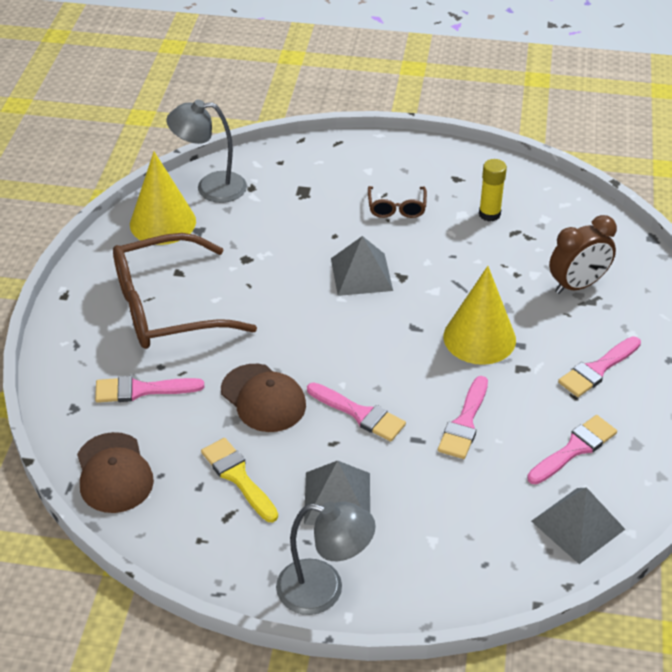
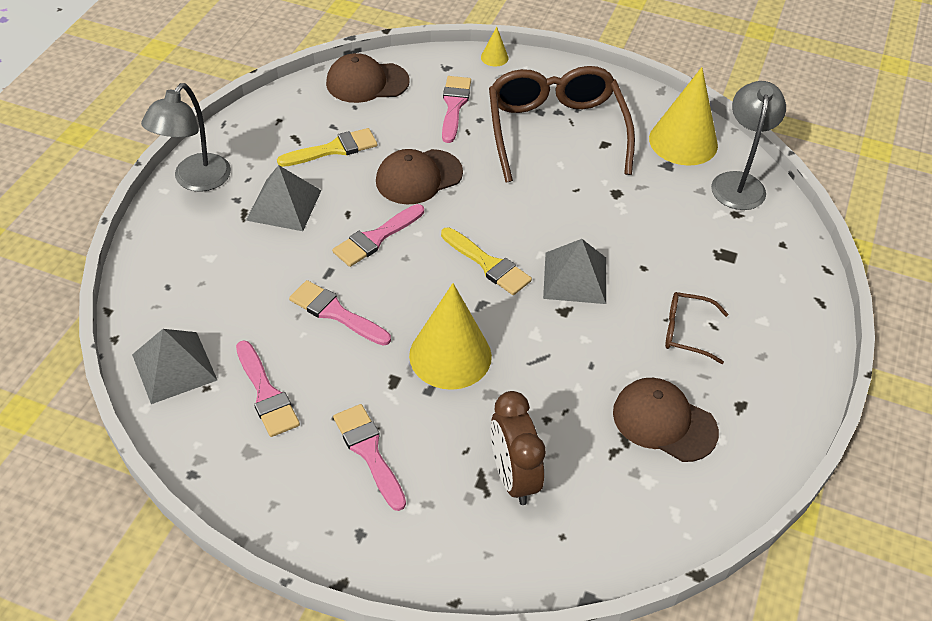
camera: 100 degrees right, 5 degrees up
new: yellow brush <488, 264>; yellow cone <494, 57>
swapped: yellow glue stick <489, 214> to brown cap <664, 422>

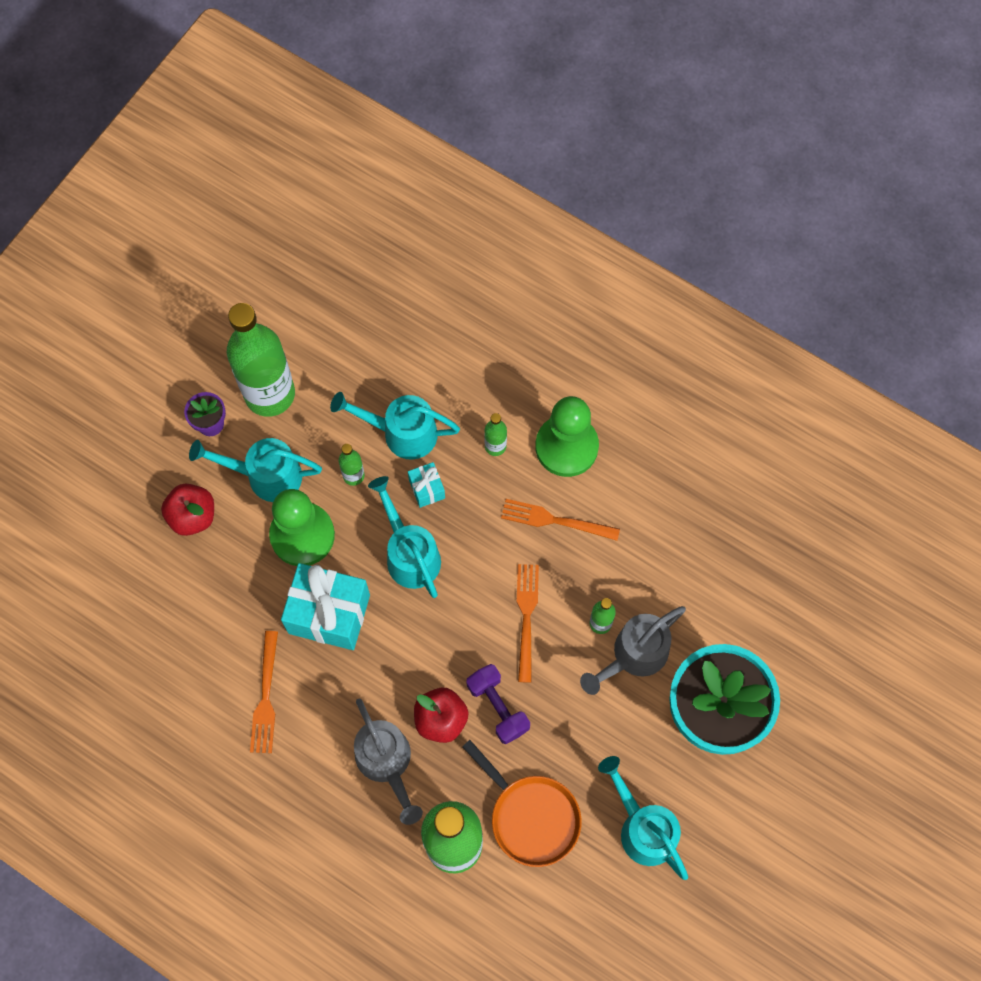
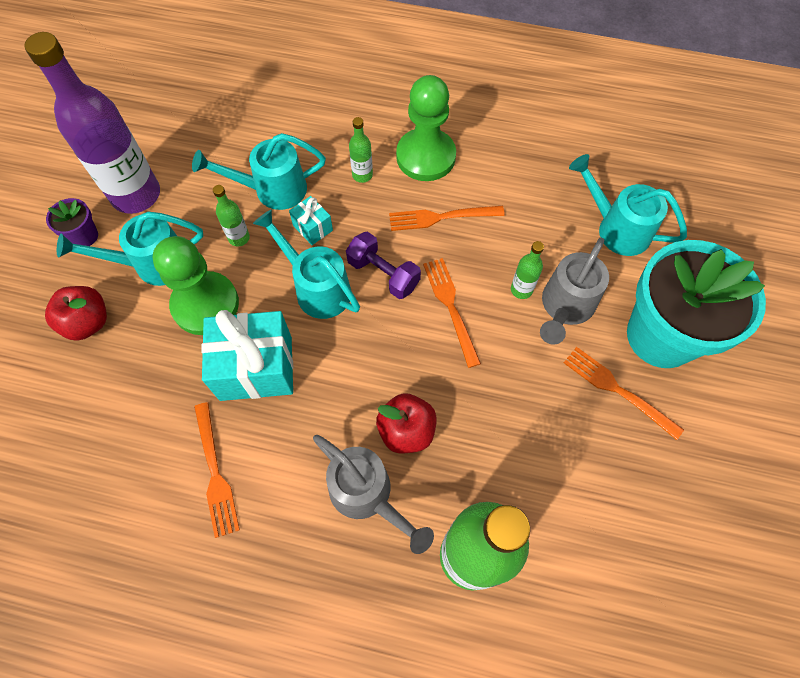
camera: 20 degrees left, 5 degrees down
gone: orange pan <531, 816>
new: orange fork <617, 390>
shifted: purple dumbbell <498, 707> to <383, 274>; turquoise watering can <643, 828> to <617, 228>
repainted: green bottle <270, 394> to purple bottle <136, 195>

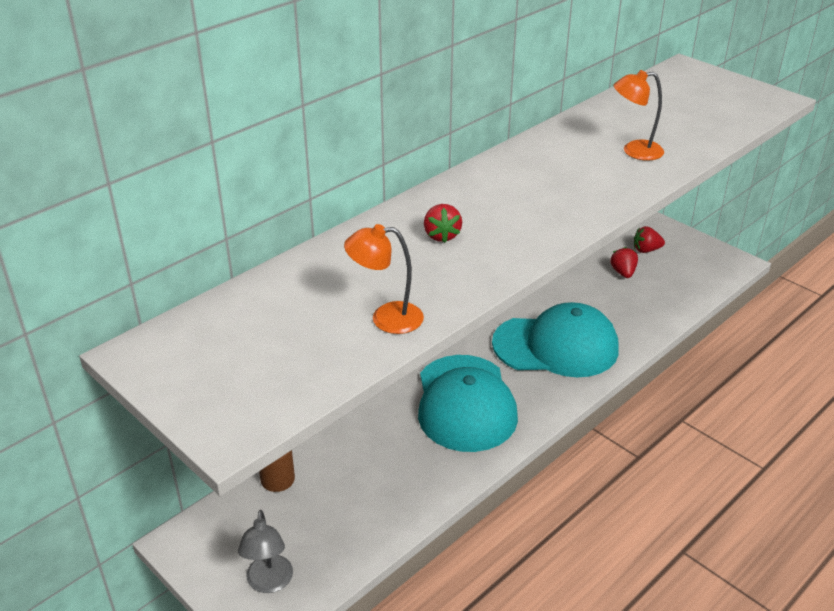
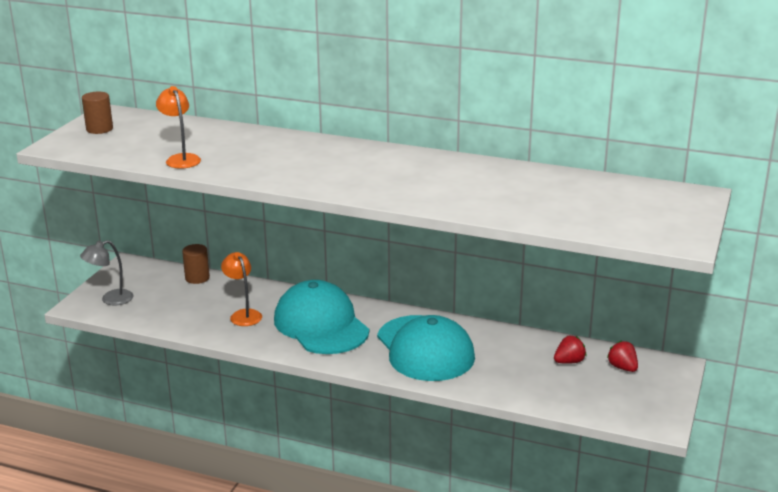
camera: 65 degrees right, 10 degrees down
gone: red strawberry <441, 235>
new: brown cylinder <99, 129>
shifted: orange lamp <634, 151> to <243, 314>
rotated: turquoise cap <465, 403> = <321, 325> 90 degrees clockwise

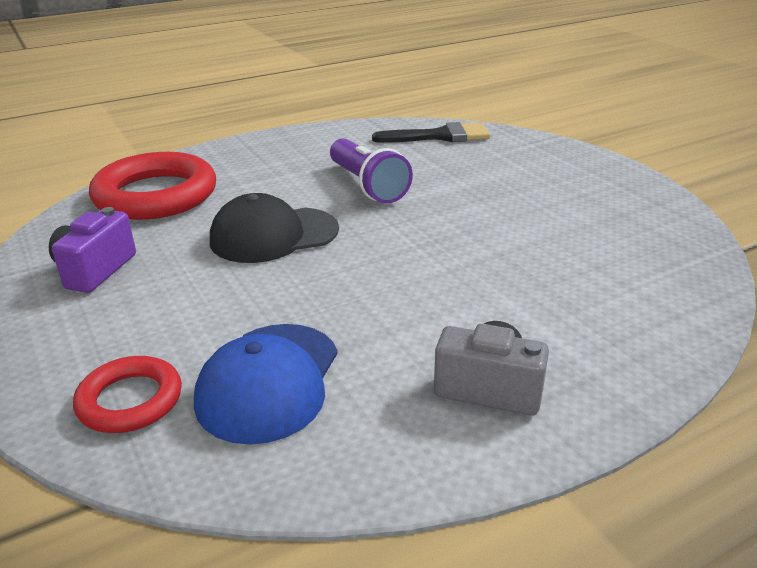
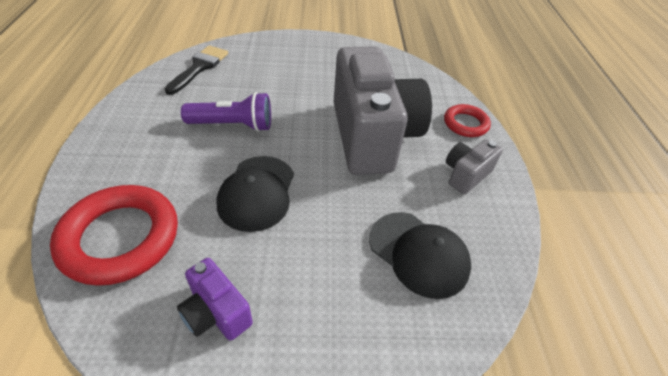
camera: 65 degrees left, 15 degrees up
new: grey camera <372, 136>
shifted: red ring <130, 400> to <465, 124>
repainted: blue cap <268, 381> to black cap <418, 254>

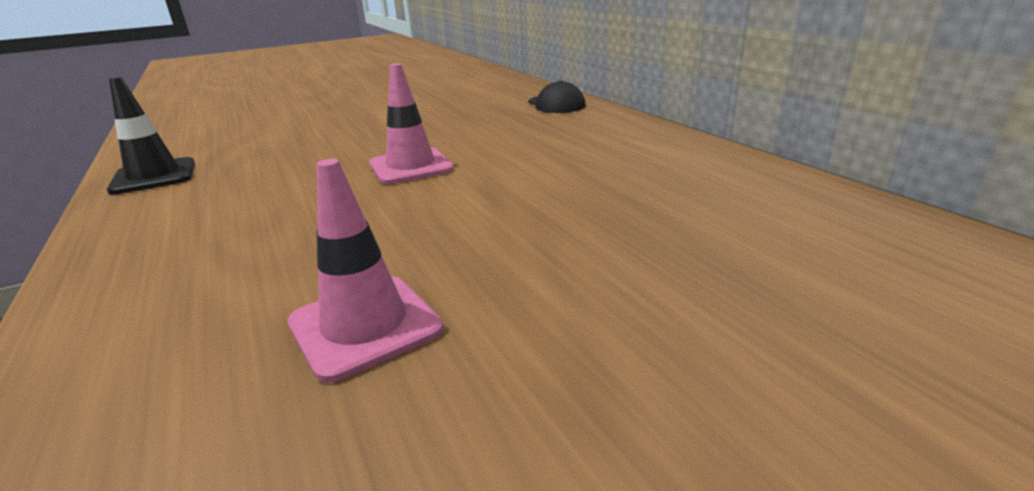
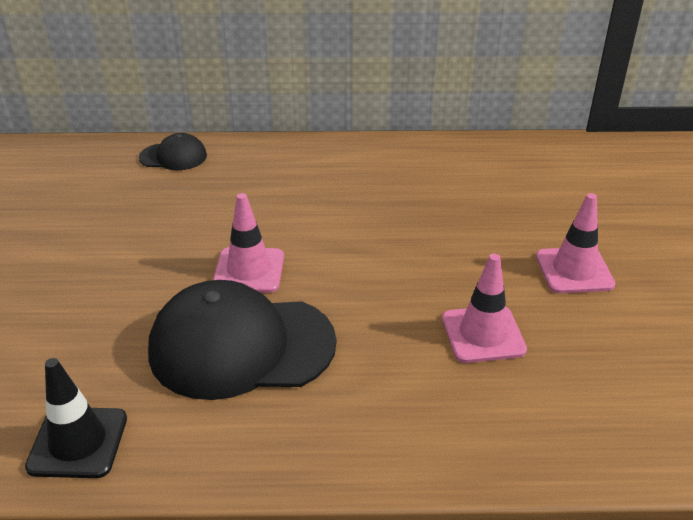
camera: 65 degrees left, 10 degrees up
new: black cap <241, 346>; pink traffic cone <574, 270>

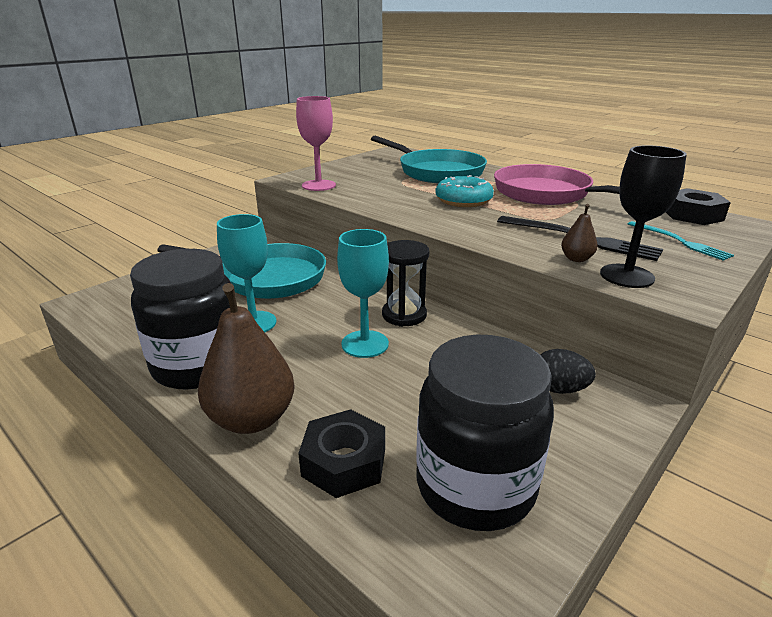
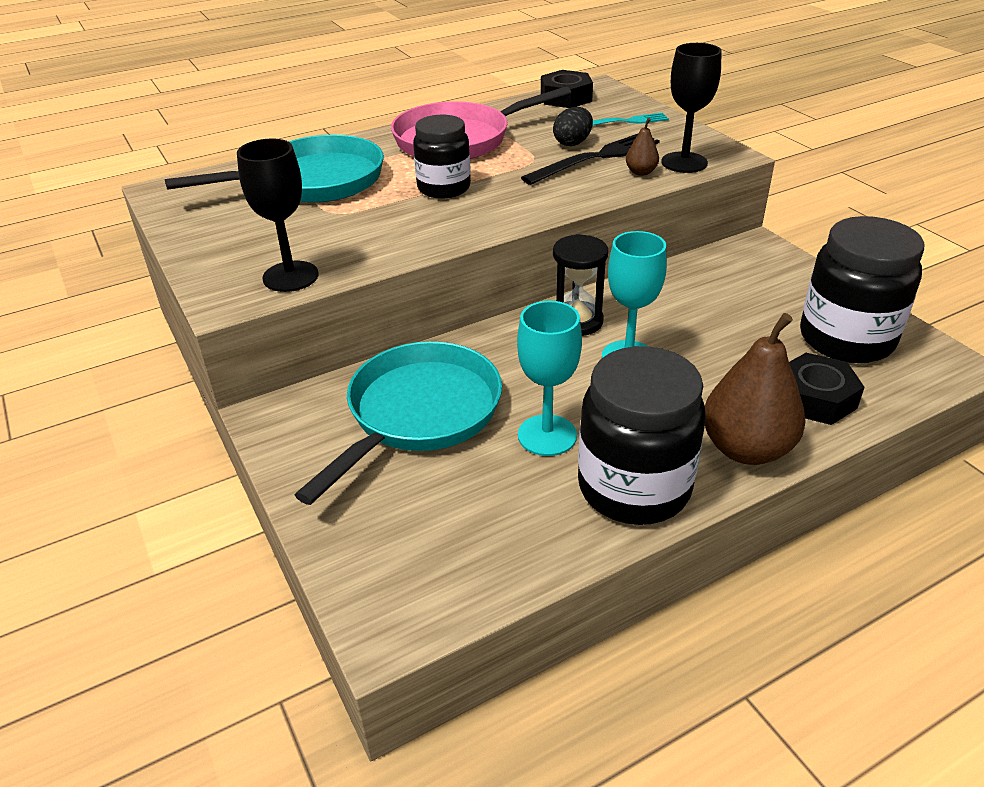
camera: 70 degrees left, 10 degrees up
shifted: black egg <559, 389> to <572, 143>
swapped: turquoise donut <463, 200> to black jar <444, 188>
repainted: pink goblet <318, 185> to black goblet <290, 276>

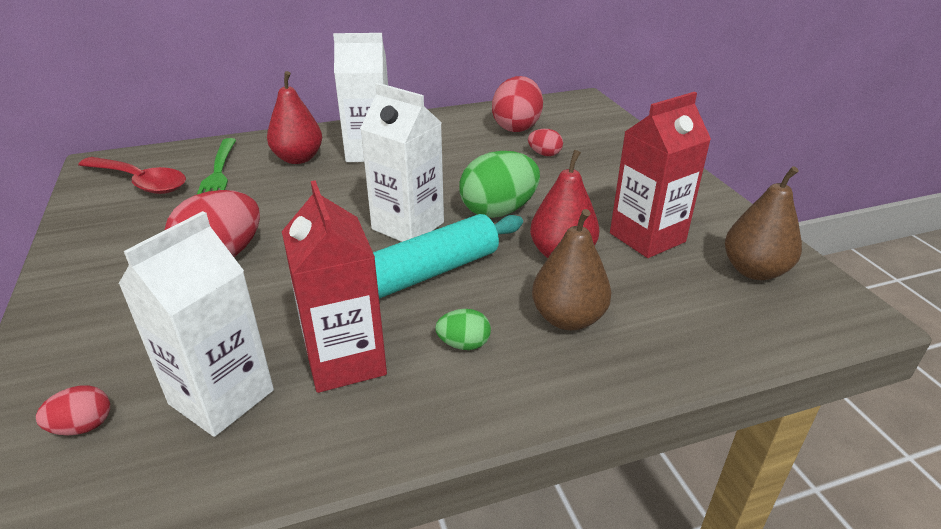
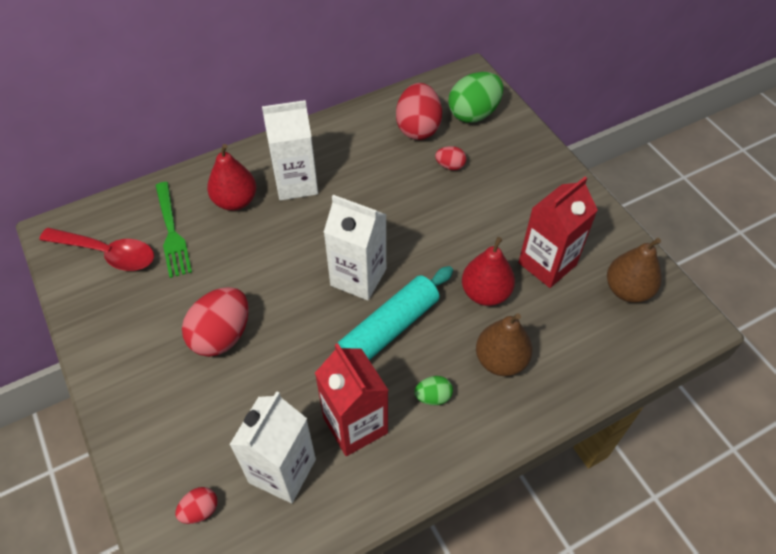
camera: 10 degrees left, 20 degrees up
shifted: green egg <498, 211> to <473, 113>

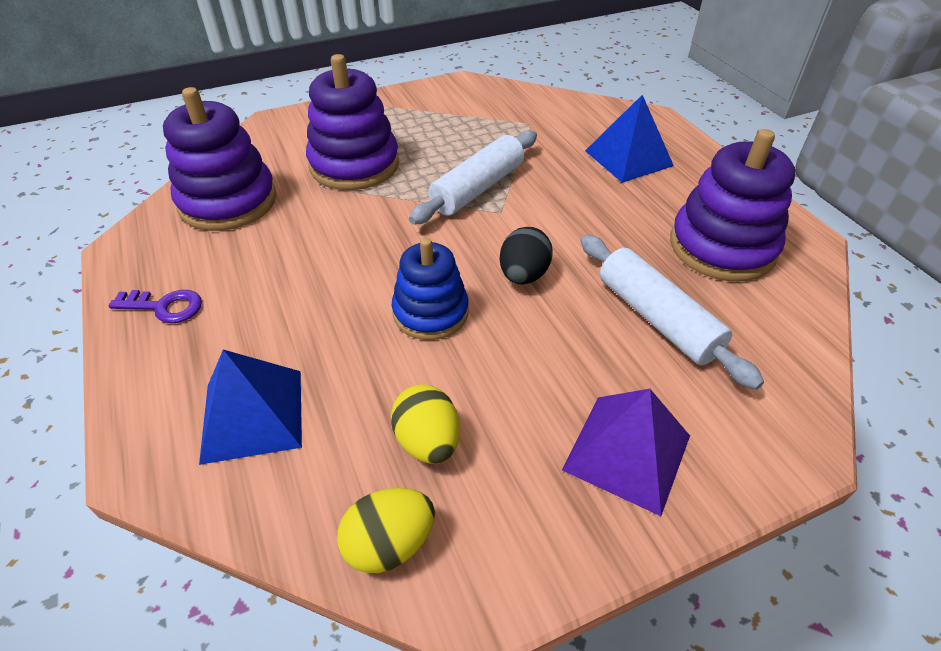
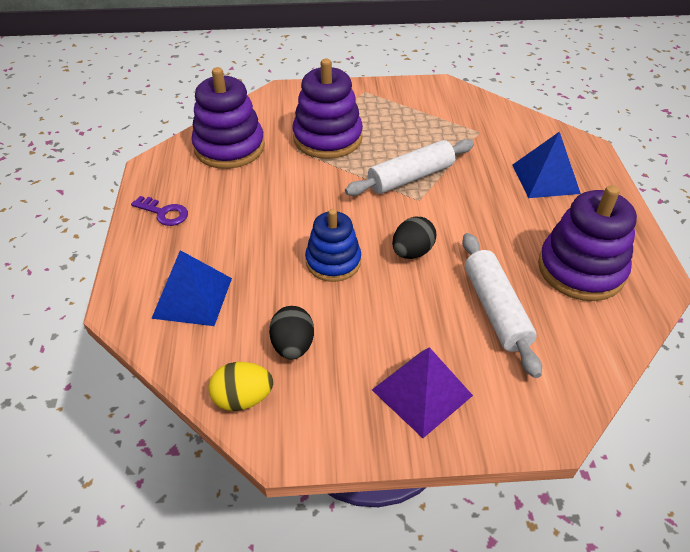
camera: 20 degrees right, 0 degrees up
repainted: yellow egg <428, 441> to black egg <293, 346>

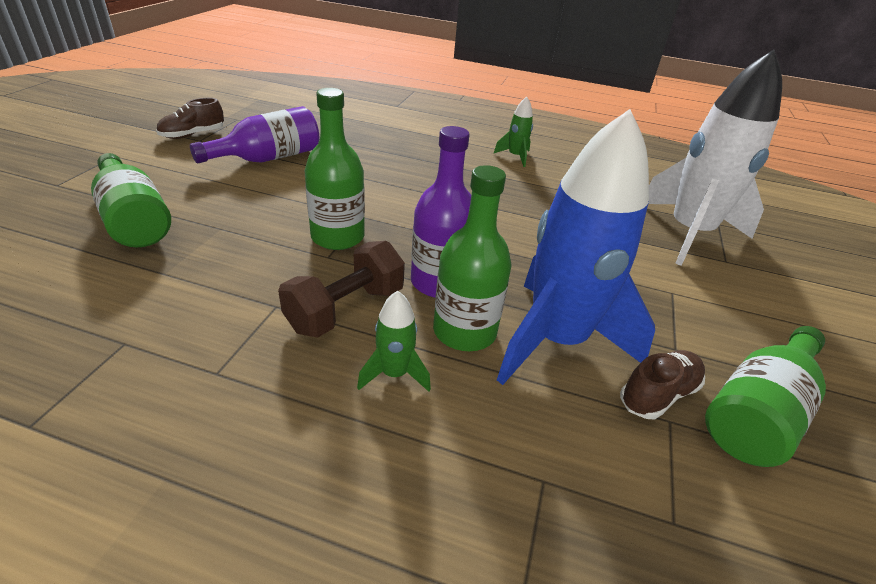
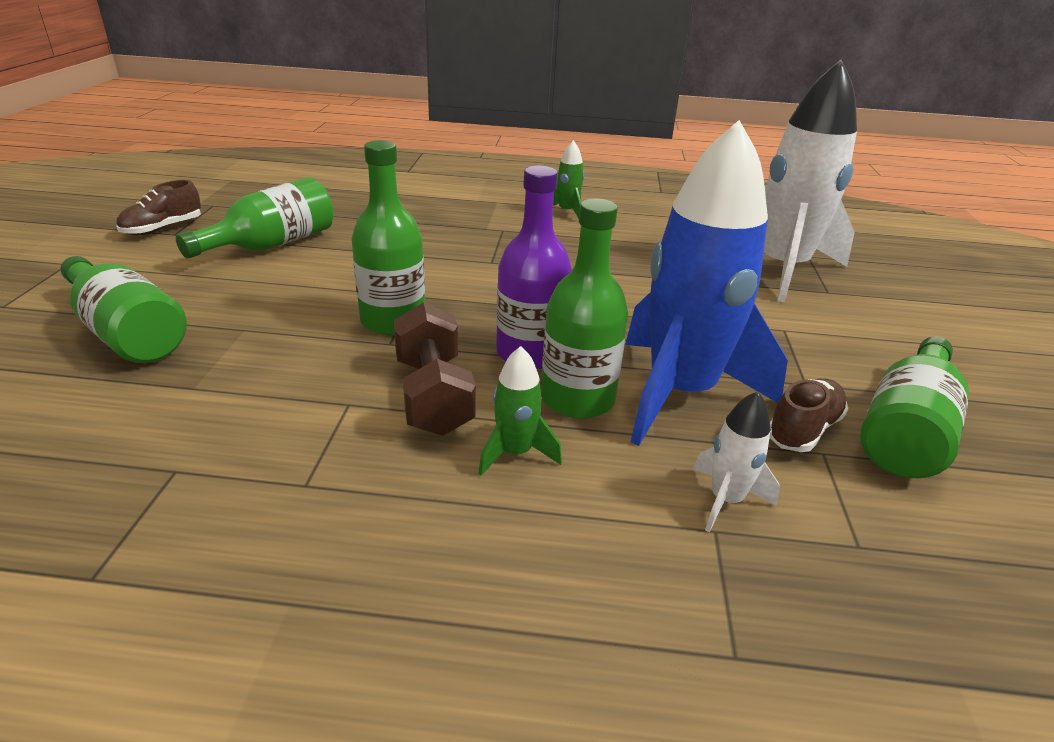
camera: 10 degrees left, 5 degrees down
new: white rocket <725, 500>
repainted: purple bottle <268, 158> to green bottle <272, 245>
rotated: brown dumbbell <346, 309> = <433, 395> 45 degrees counterclockwise

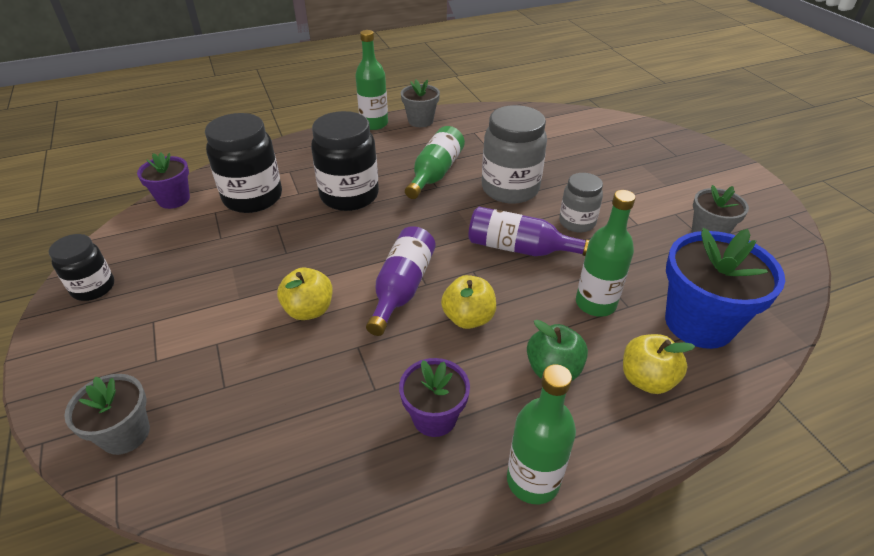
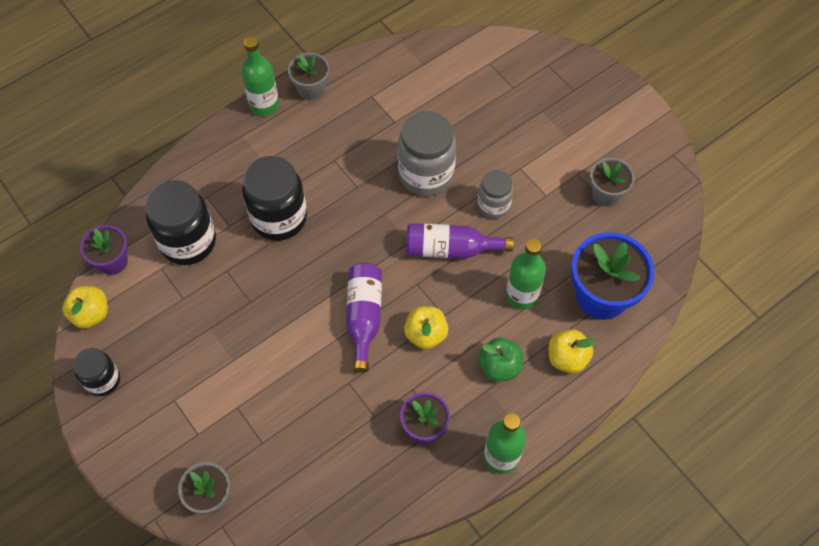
camera: 15 degrees left, 20 degrees up
gone: green bottle <435, 173>
shifted: yellow apple <309, 310> to <91, 314>

